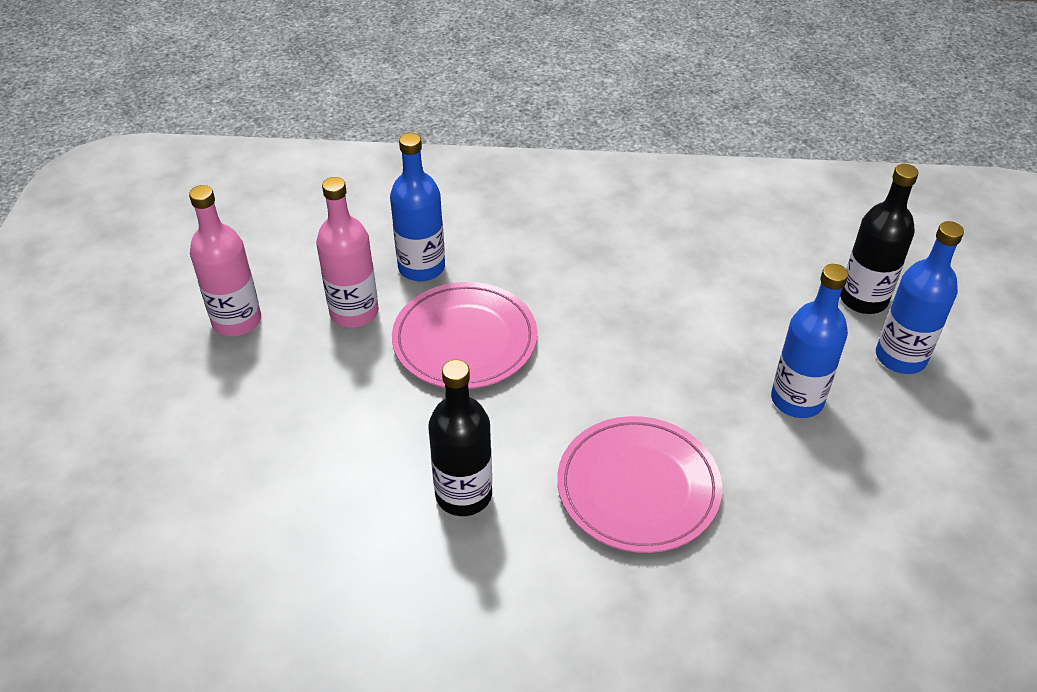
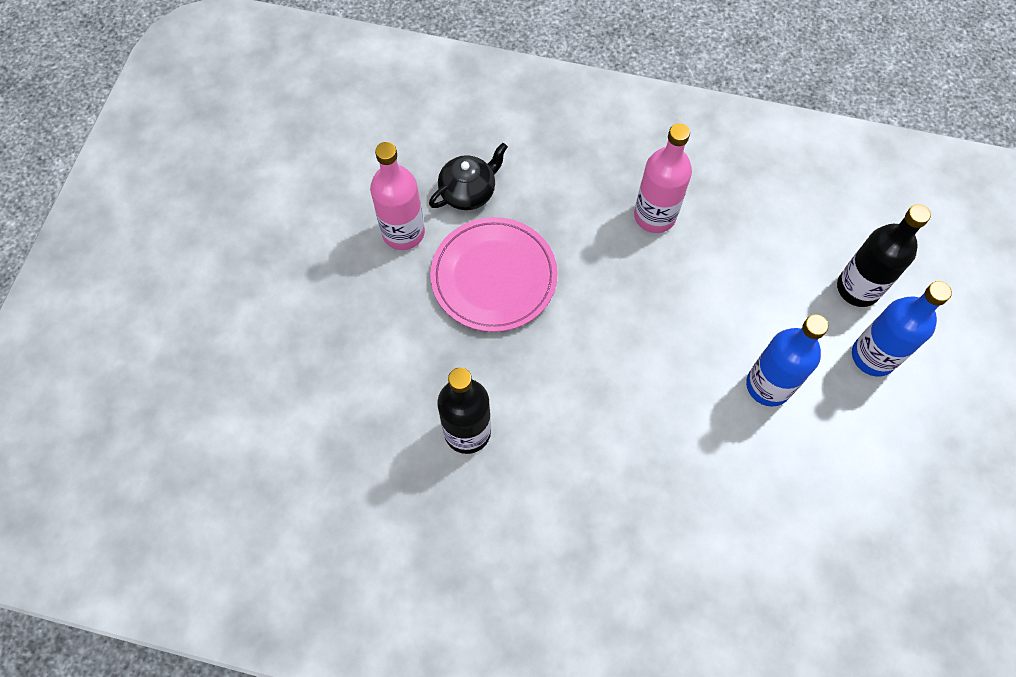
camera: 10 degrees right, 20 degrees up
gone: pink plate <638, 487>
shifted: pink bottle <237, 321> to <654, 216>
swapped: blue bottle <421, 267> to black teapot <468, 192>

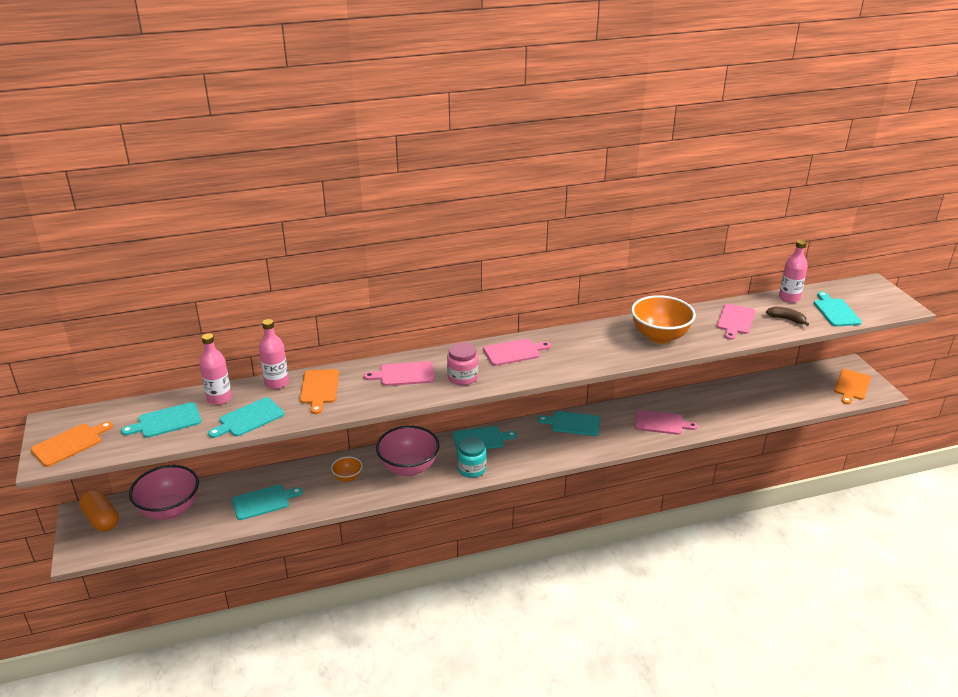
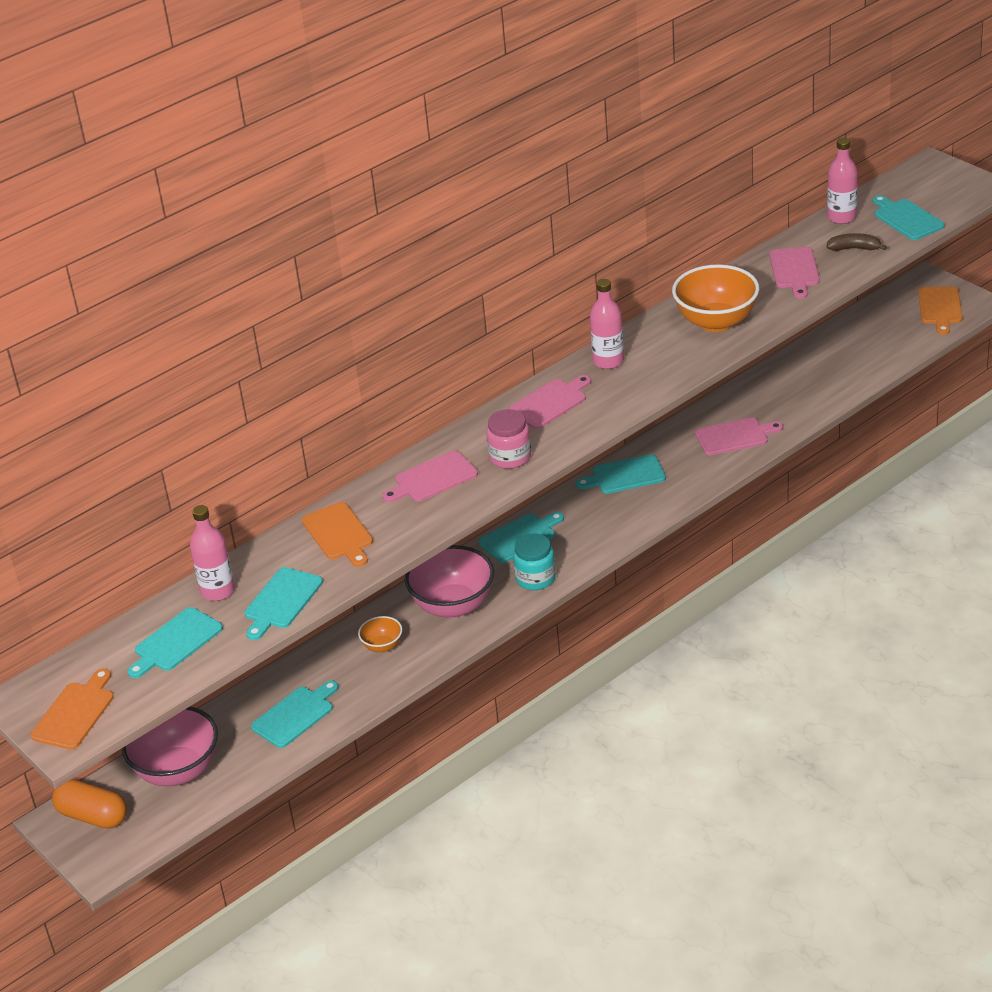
camera: 20 degrees left, 5 degrees up
shifted: pink bottle <276, 383> to <608, 361>

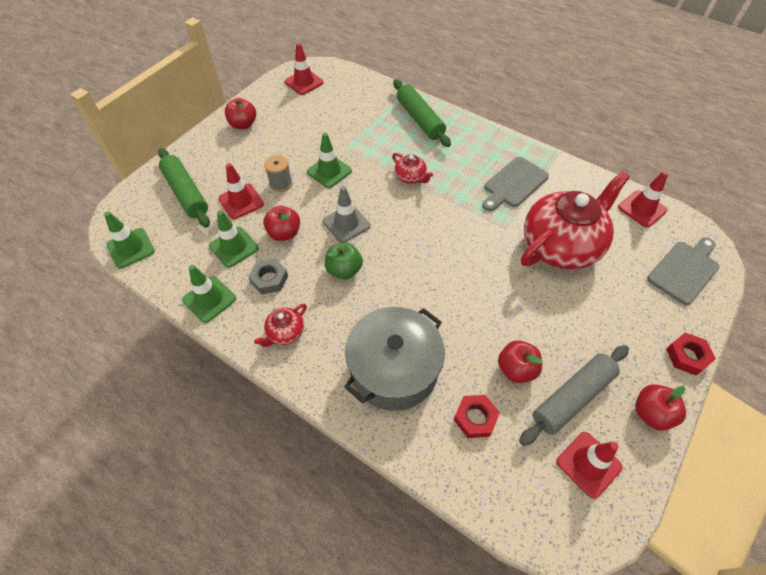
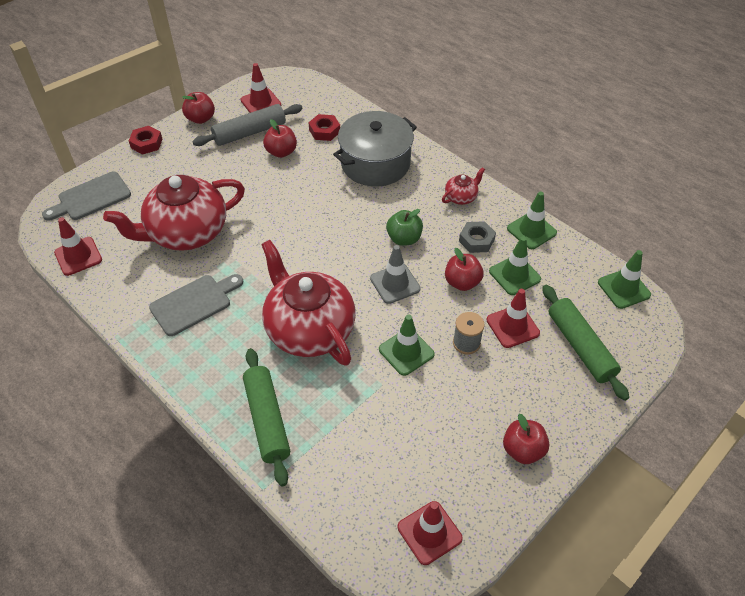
camera: 170 degrees left, 5 degrees down
scaled: red teapot <410, 177> = <309, 329> x2.36

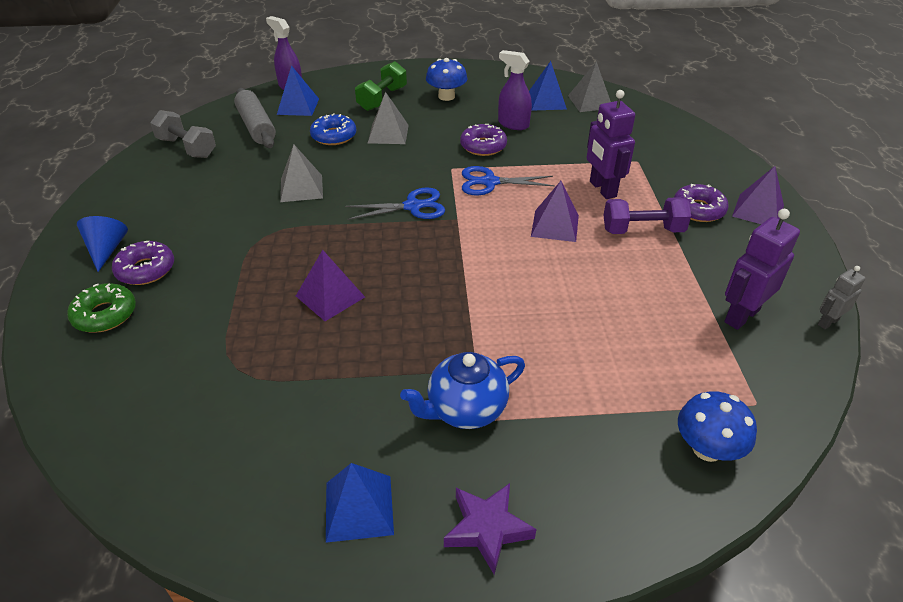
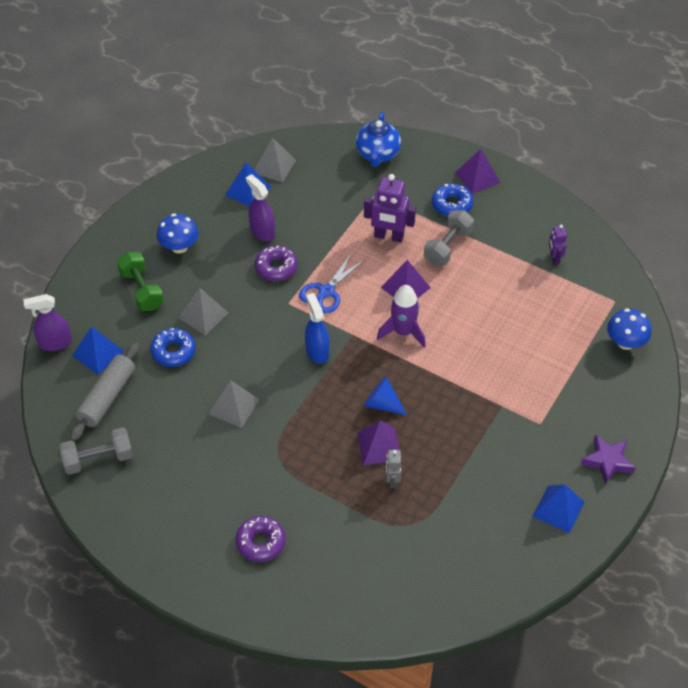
camera: 55 degrees left, 10 degrees up
gone: green donut <105, 314>
new: purple rocket <403, 332>
shifted: blue teapot <465, 409> to <377, 154>; blue cone <107, 250> to <382, 404>; grey robot <827, 322> to <392, 480>
swapped: blue scissors <413, 206> to blue spray bottle <317, 351>
repainted: purple dumbbell <642, 230> to grey dumbbell <448, 247>; purple donut <698, 210> to blue donut <452, 204>
rotated: grey rolling pin <256, 127> = <107, 397> 75 degrees counterclockwise; purple spray bottle <513, 124> = <262, 231> 75 degrees clockwise
scaled: purple robot <741, 316> = <554, 258> x0.56

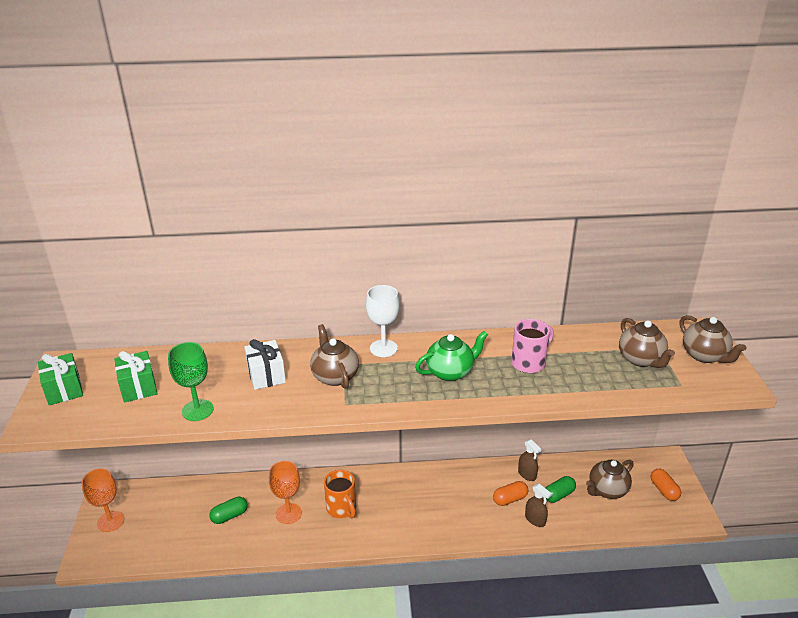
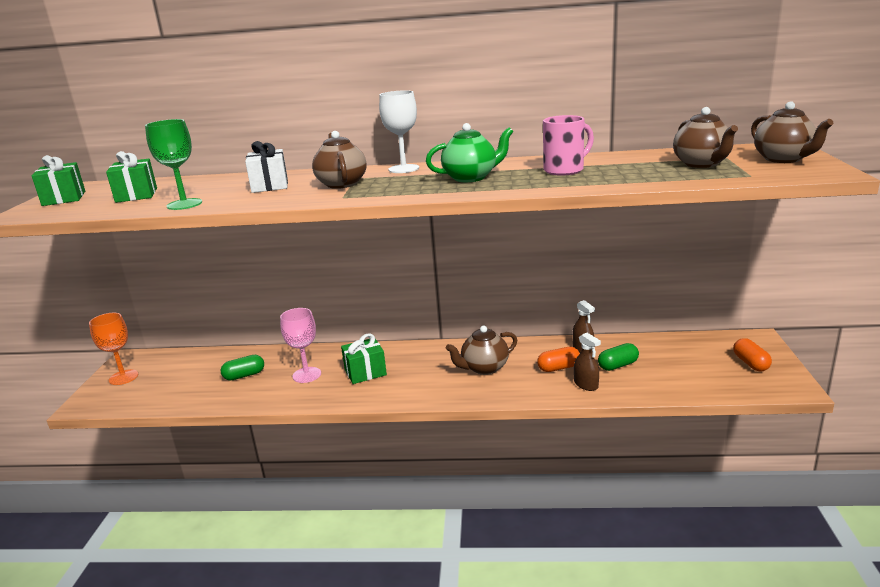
camera: 10 degrees right, 10 degrees down
shifted: brown teapot <607, 490> to <484, 368>
swapped: orange mug <342, 509> to green gift <365, 372>
repainted: orange goblet <288, 513> to pink goblet <307, 375>

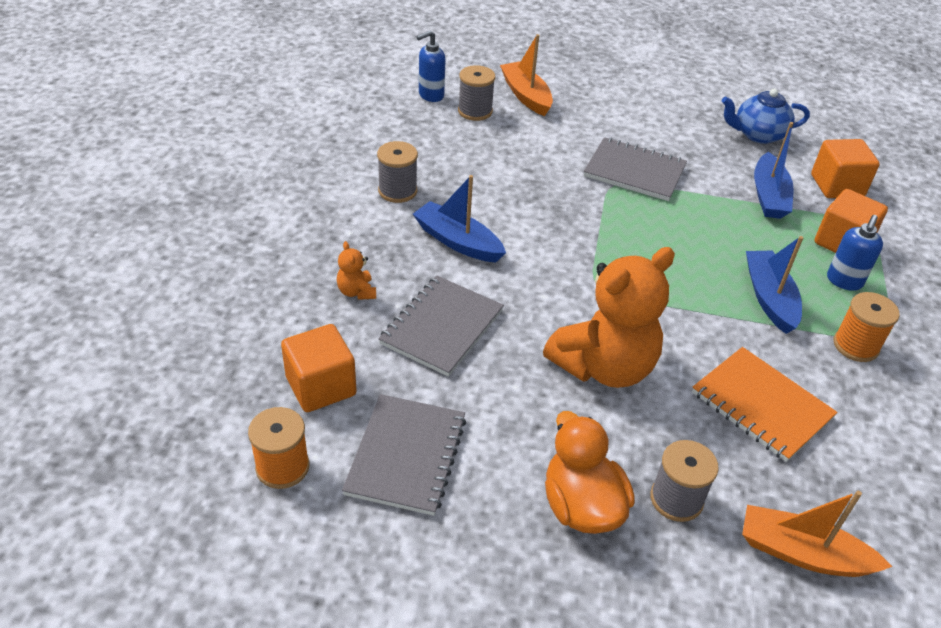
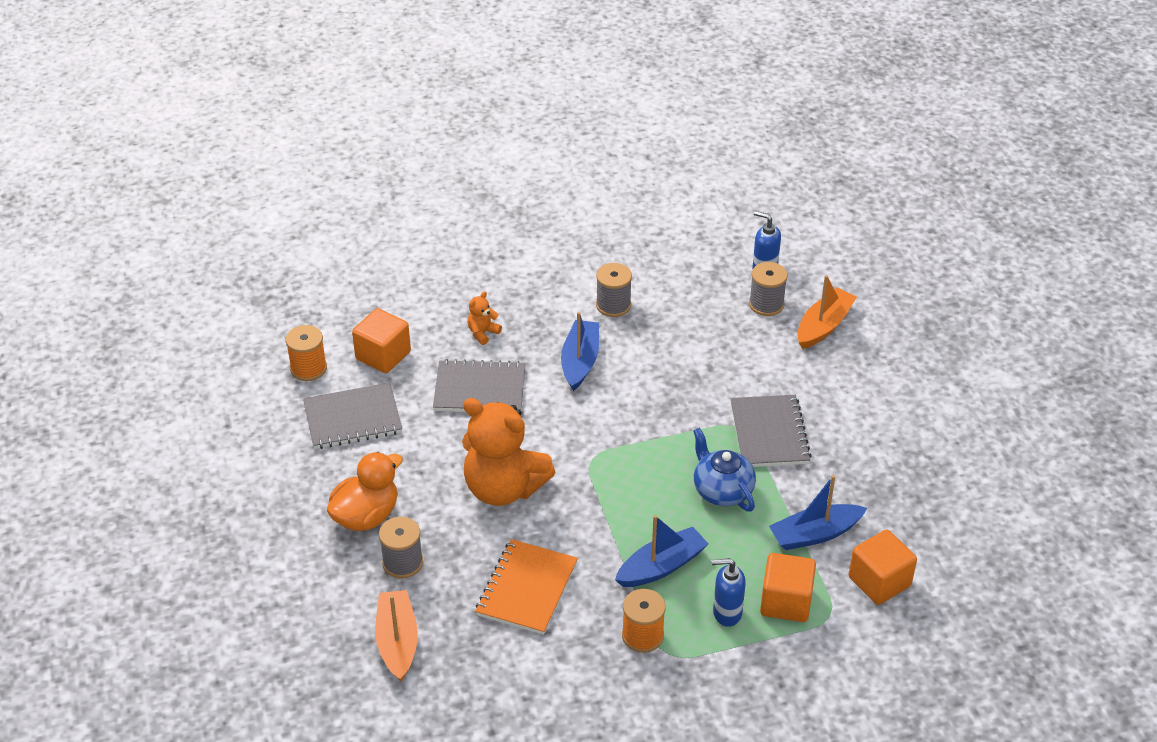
camera: 65 degrees right, 0 degrees up
shifted: blue teapot <758, 134> to <722, 490>

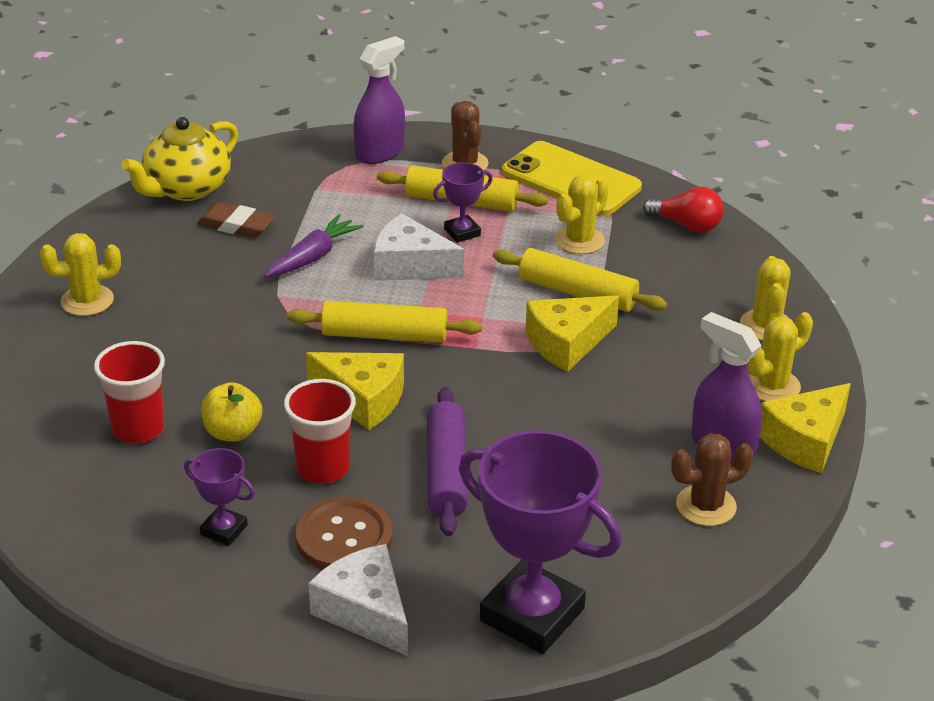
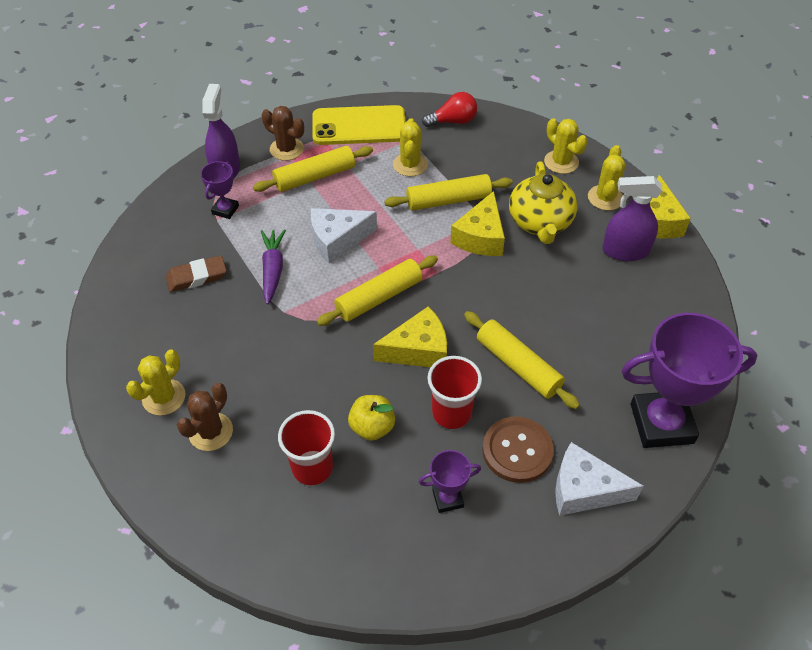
camera: 40 degrees left, 15 degrees up
shifted: brown cactus <706, 506> to <211, 432>; purple trophy <462, 232> to <225, 210>; yellow teapot <186, 189> to <540, 222>
repainted: purple rolling pin <446, 472> to yellow rolling pin <518, 366>

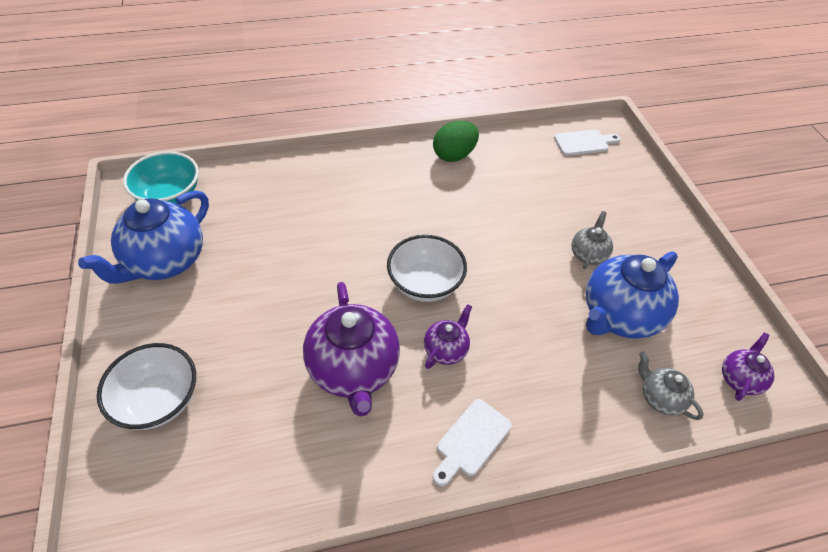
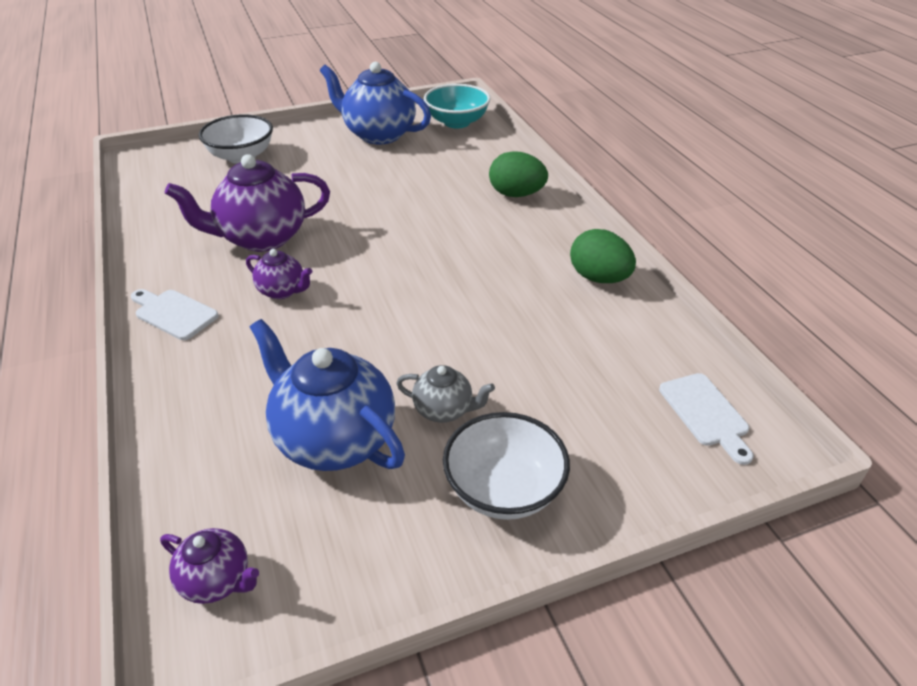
camera: 85 degrees right, 10 degrees down
gone: grey teapot <660, 398>
new: green egg <516, 194>
shifted: white bowl <425, 283> to <504, 489>

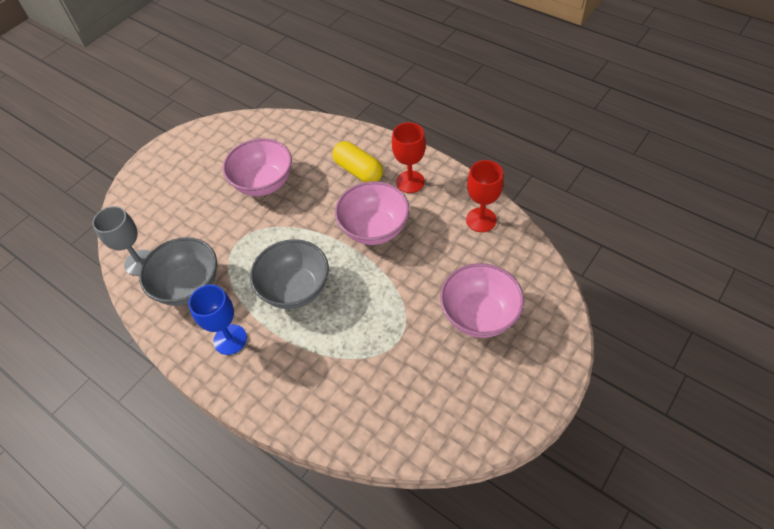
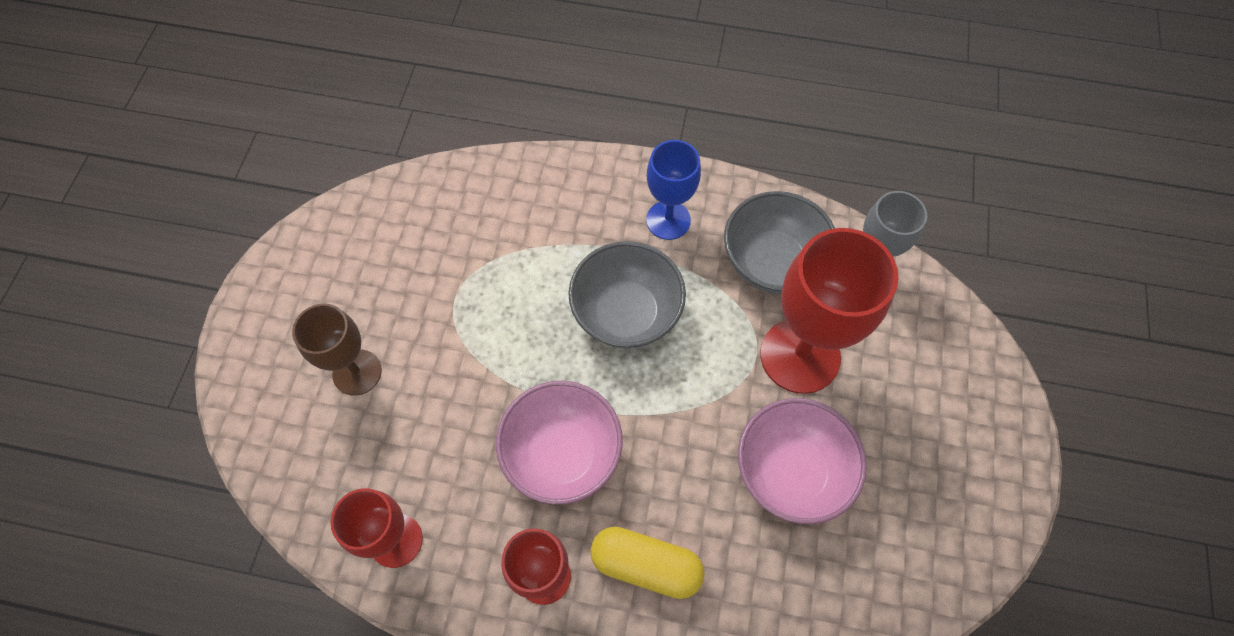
camera: 150 degrees right, 10 degrees up
new: red goblet <800, 356>
swapped: pink bowl <479, 315> to brown goblet <357, 372>

